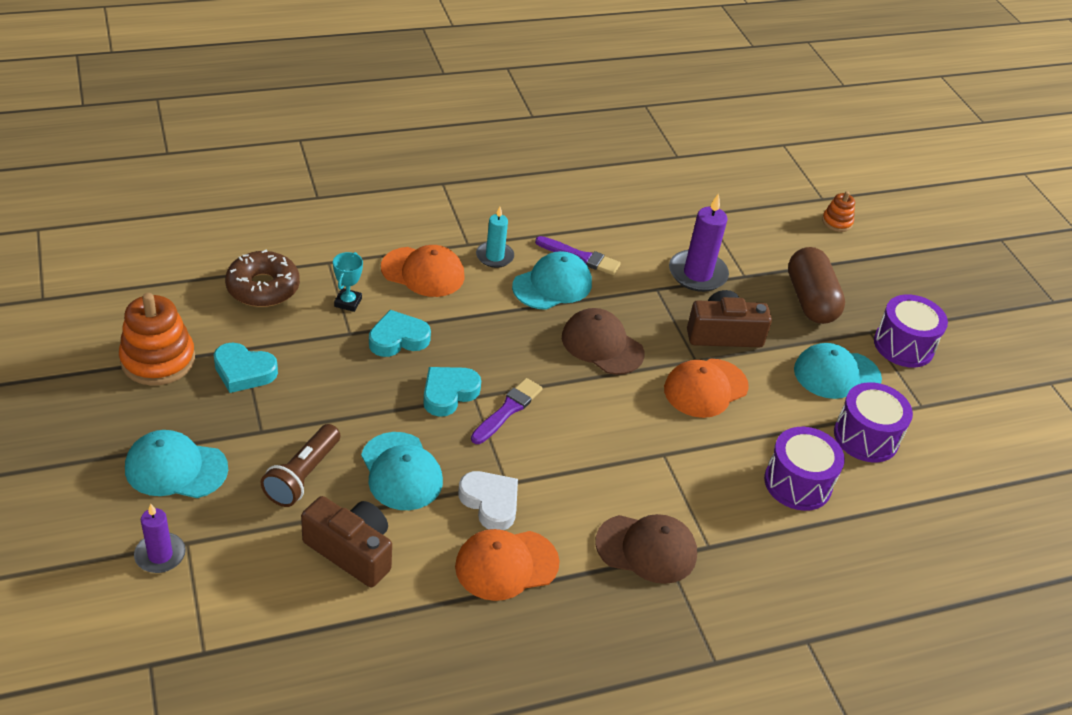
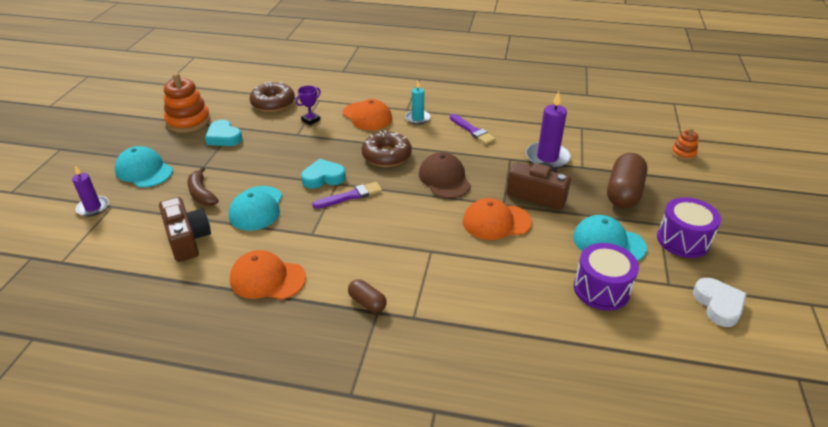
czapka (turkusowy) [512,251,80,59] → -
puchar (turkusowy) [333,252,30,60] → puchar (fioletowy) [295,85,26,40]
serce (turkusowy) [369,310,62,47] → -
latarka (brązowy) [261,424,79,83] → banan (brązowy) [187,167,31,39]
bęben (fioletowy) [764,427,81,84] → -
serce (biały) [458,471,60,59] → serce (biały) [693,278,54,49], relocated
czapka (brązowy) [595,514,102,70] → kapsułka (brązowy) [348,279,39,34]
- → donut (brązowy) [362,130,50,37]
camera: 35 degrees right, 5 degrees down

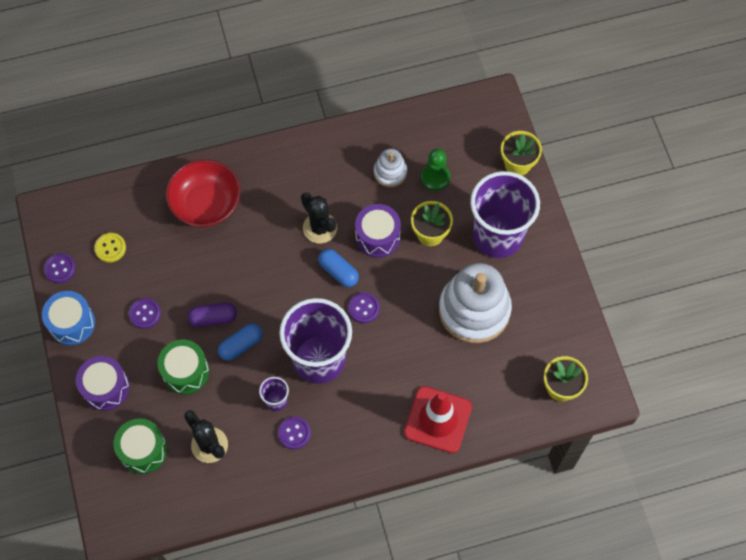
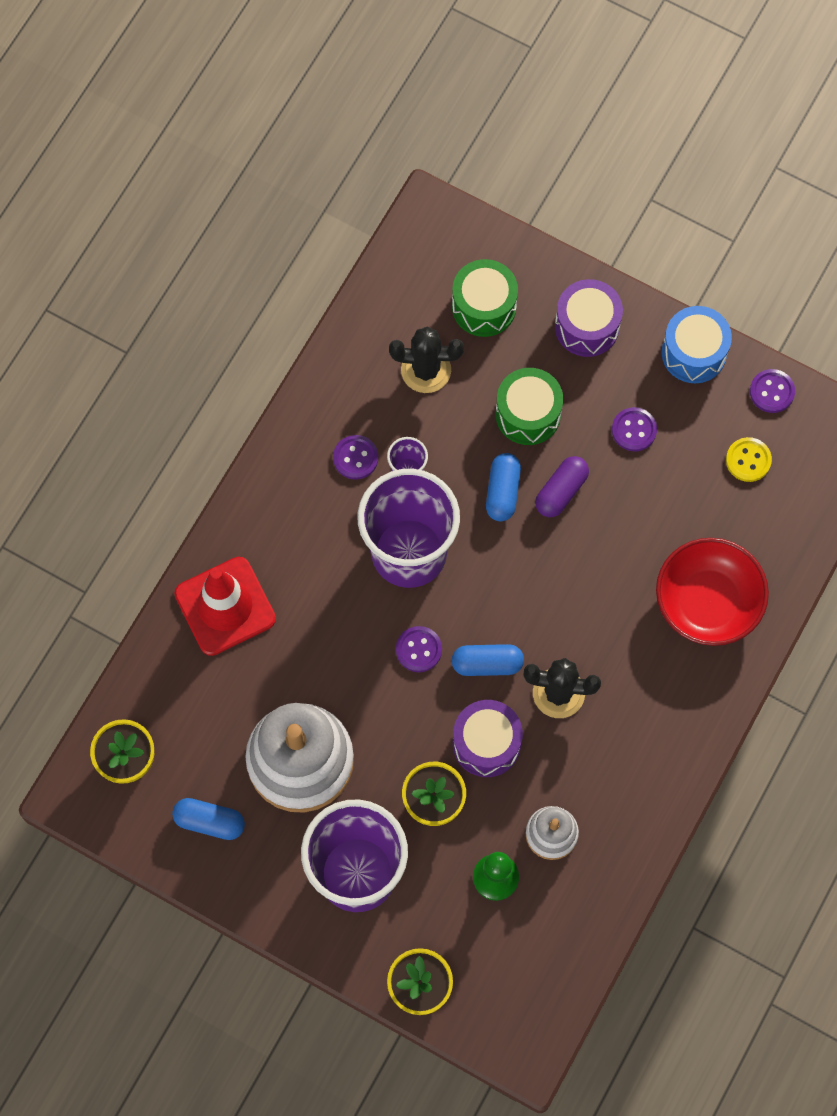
- → kapsułka (niebieski) [172,798,73,42]
camera: 135 degrees right, 5 degrees up

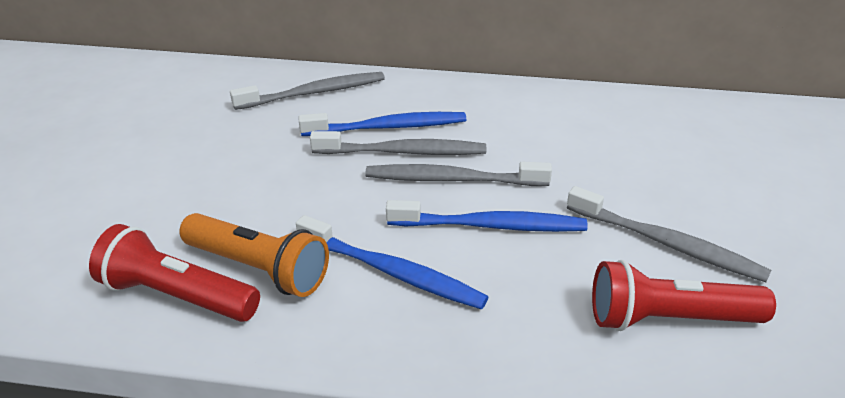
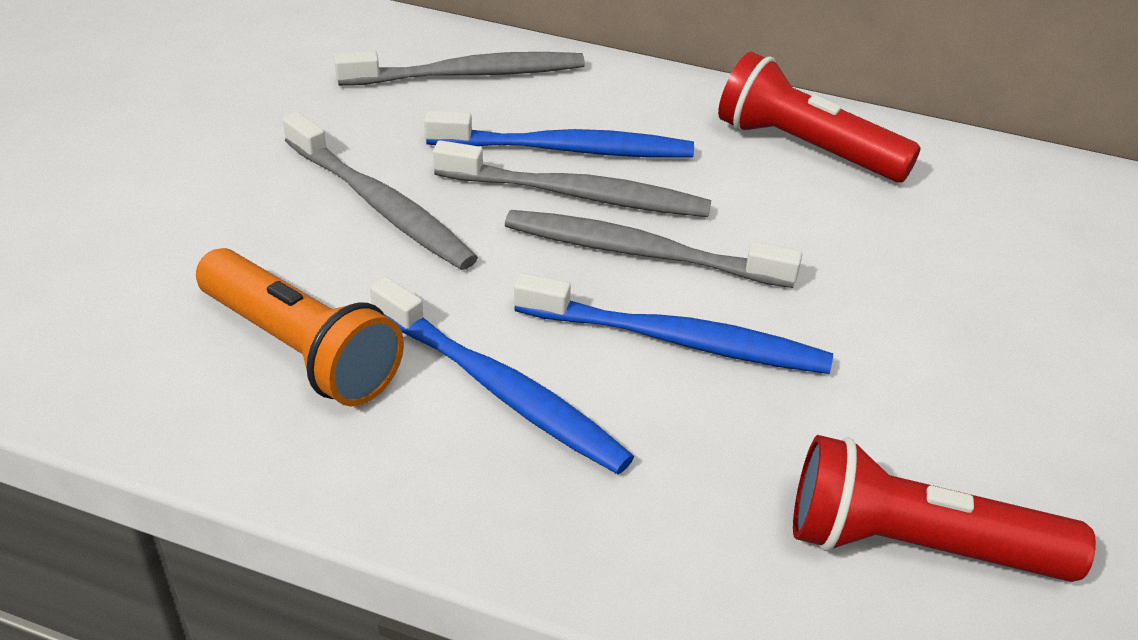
szczoteczka do zębów (szary) [567,186,205,96] → szczoteczka do zębów (szary) [283,112,195,158], relocated
latarka (czerwony) [89,224,171,98] → latarka (czerwony) [718,52,203,130], relocated
camera: 10 degrees right, 5 degrees up

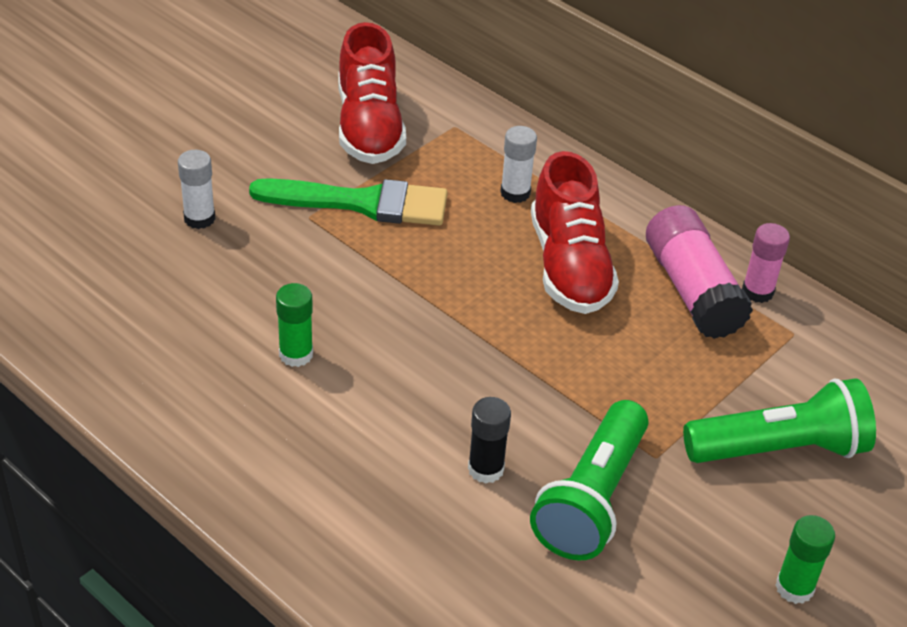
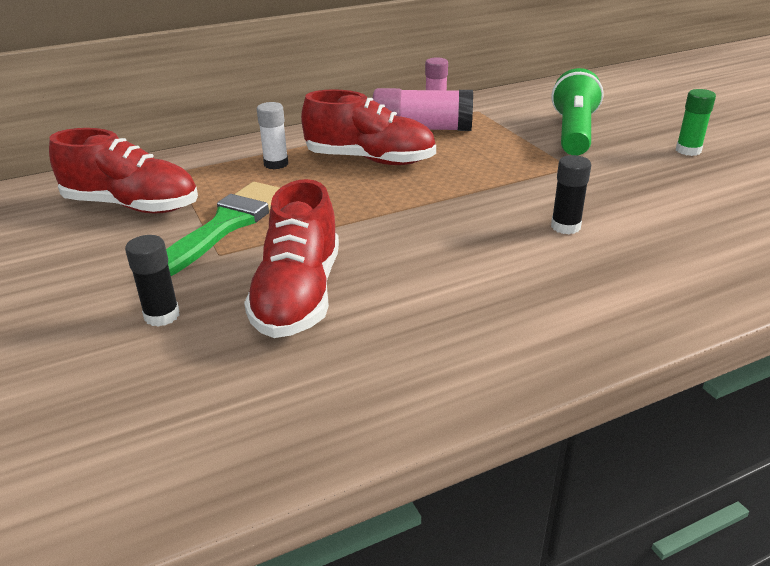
klej w sztyfcie (biały) [178,150,37,79] → klej w sztyfcie (czarny) [125,235,55,92]
klej w sztyfcie (zielony) [276,283,37,84] → -
latarka (zielony) [530,400,119,161] → -
- → but (czerwony) [244,179,95,159]
camera: 65 degrees left, 10 degrees down

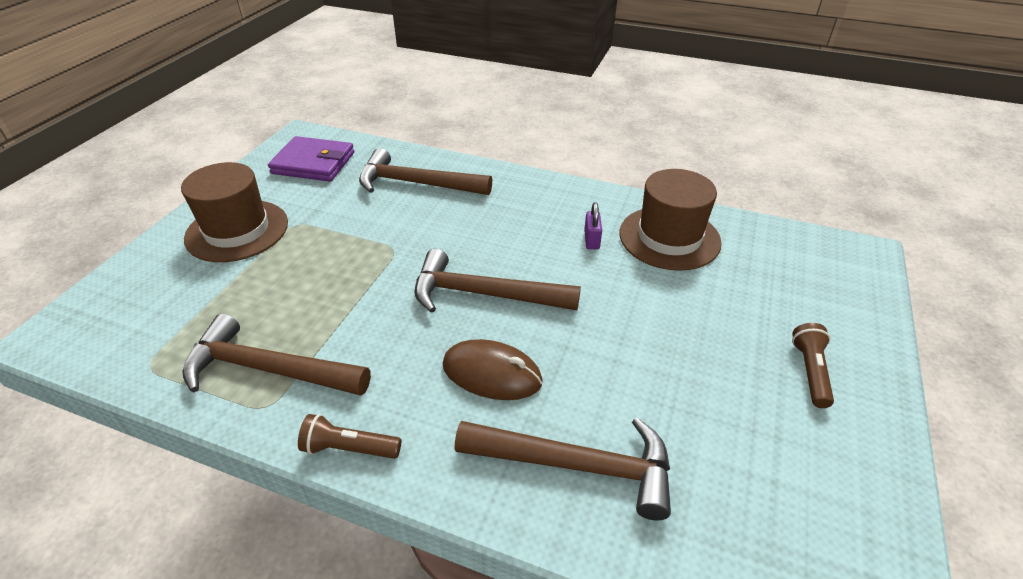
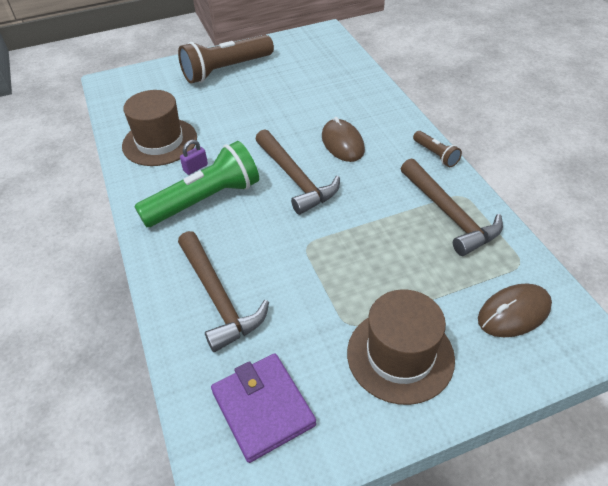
latarka (brązowy) [792,323,42,85] → latarka (brązowy) [178,35,96,49], x2.11
młotek (brązowy) [455,417,216,103] → -
- → latarka (zielony) [134,141,125,86]
- → myszka (brązowy) [478,283,74,54]
camera: 130 degrees left, 5 degrees up

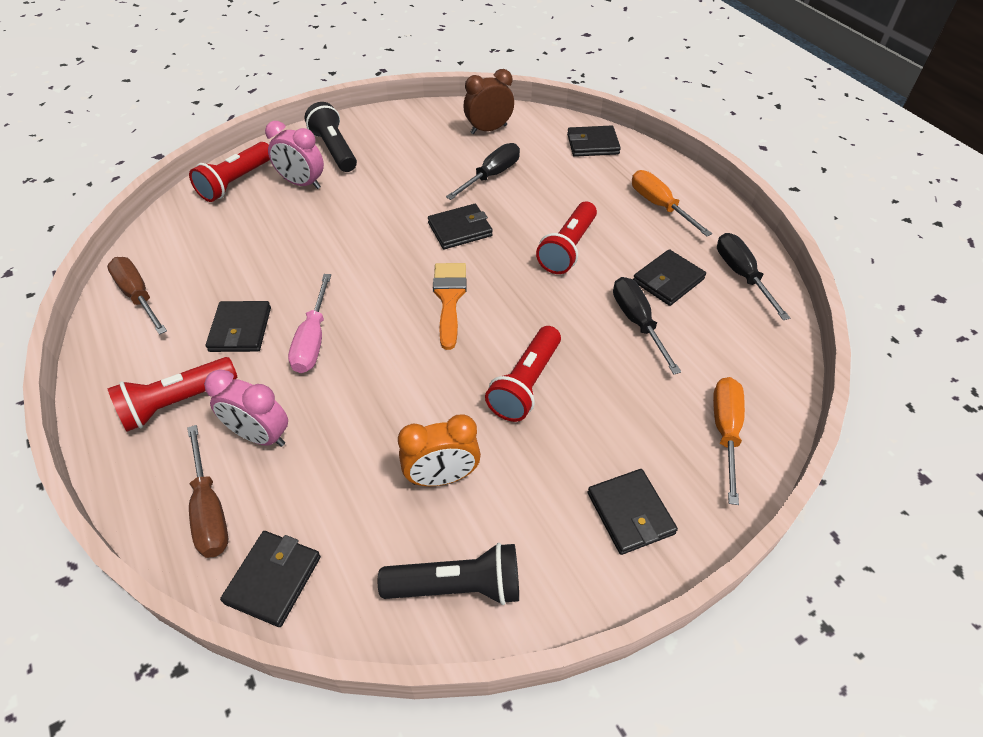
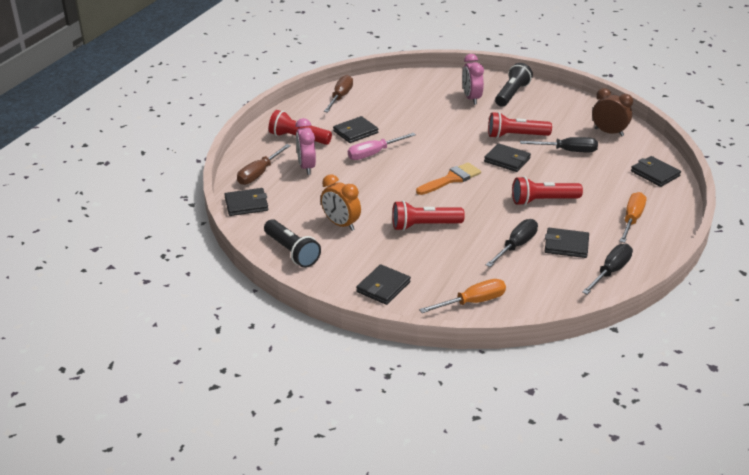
latarka (czerwony) [189,142,81,60] → latarka (czerwony) [488,112,64,26], relocated
camera: 55 degrees right, 15 degrees down

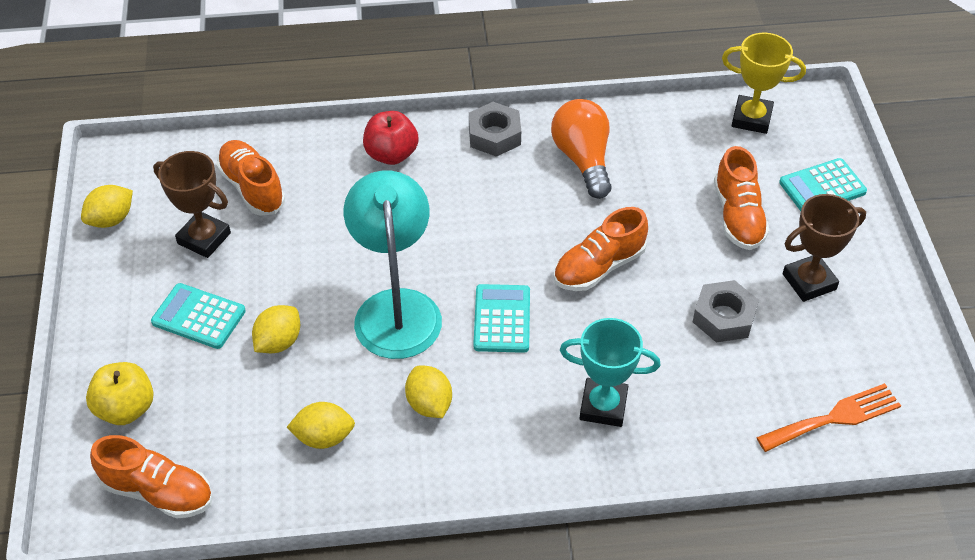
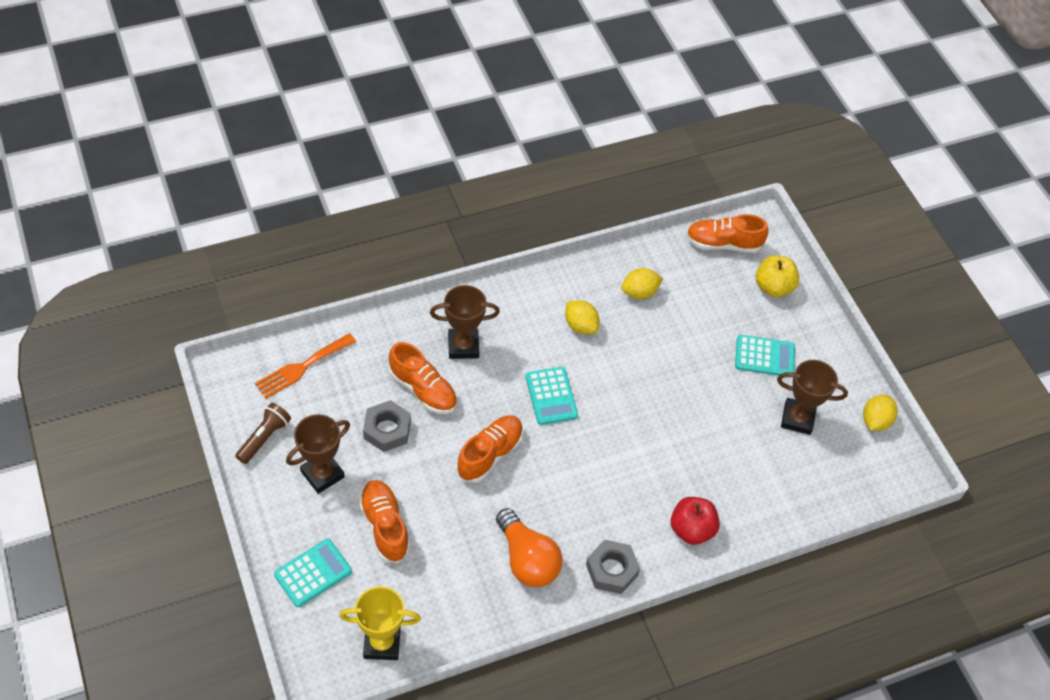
but (pomarańczowy) [216,140,69,76] → but (pomarańczowy) [389,342,68,72], relocated
lampka (turkusowy) [344,171,98,188] → -
cytryna (żółty) [252,305,48,48] → -
puchar (turkusowy) [560,318,101,109] → puchar (brązowy) [430,285,70,74]
- → latarka (brązowy) [235,403,56,61]
camera: 160 degrees right, 5 degrees up

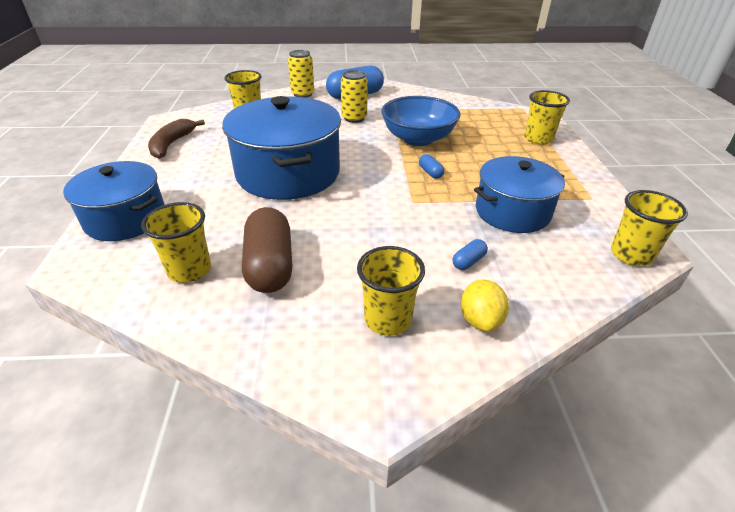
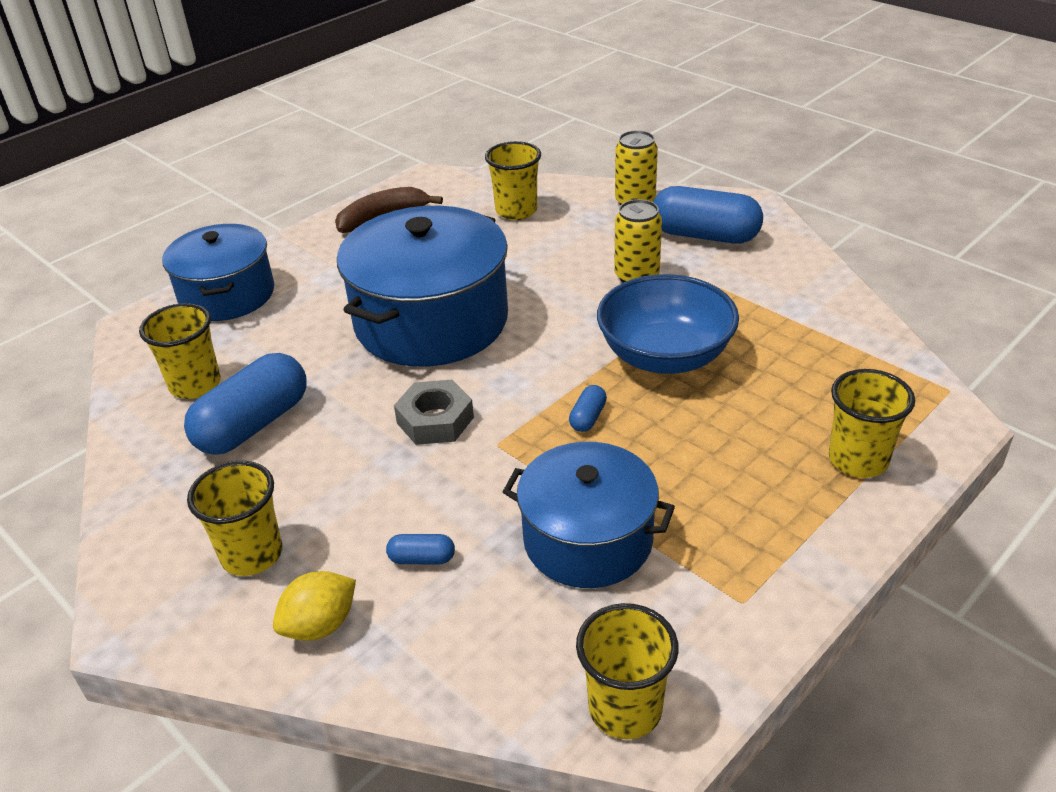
kapsułka (brązowy) [242,207,50,86] → kapsułka (niebieski) [184,353,123,102]
- → nakrętka (szary) [394,380,80,65]
camera: 50 degrees right, 0 degrees up

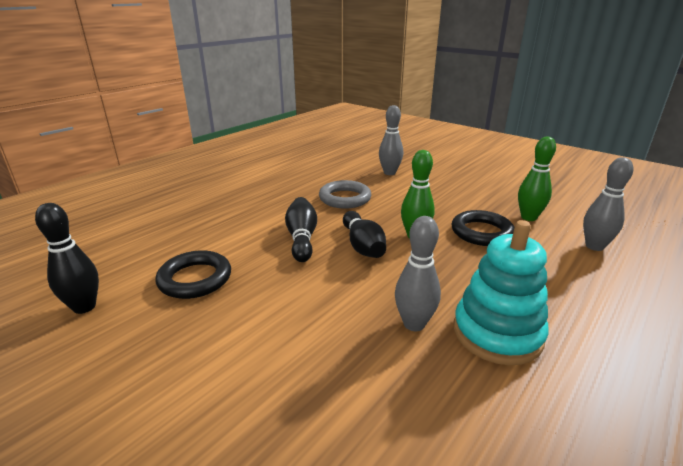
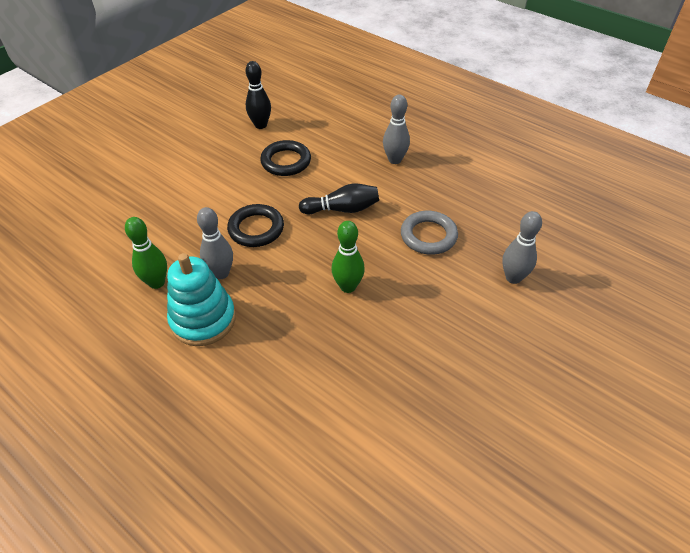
kręgiel (zielony) [518,137,38,84] → kręgiel (zielony) [125,217,42,72], relocated
kręgiel (szary) [583,157,50,94] → kręgiel (szary) [383,95,27,69], relocated
pierścień (czarny) [452,210,62,36] → pierścień (czarny) [227,204,57,43], relocated
kręgiel (czarny) [343,211,43,47] → -
camera: 90 degrees right, 20 degrees up

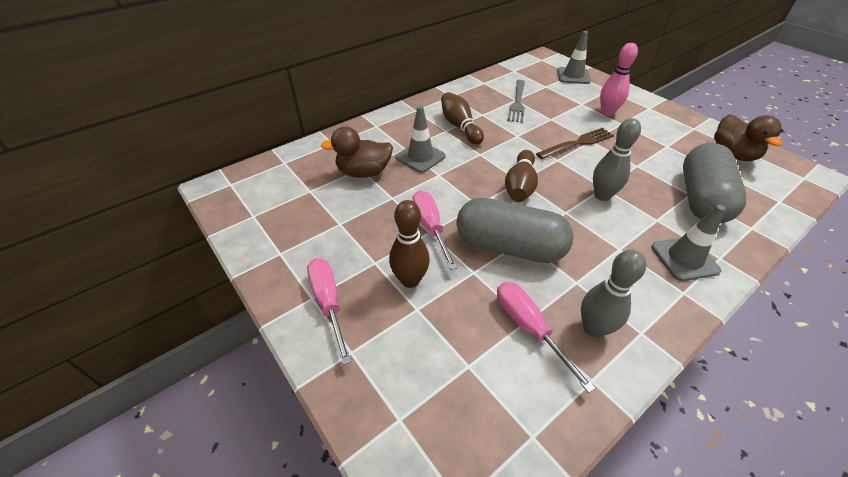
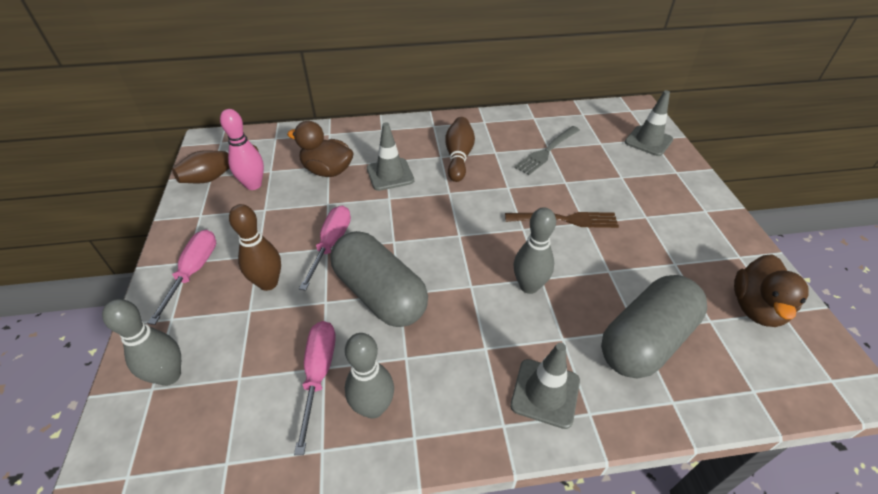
kręgiel (różowy) [600,43,38,73] → kręgiel (różowy) [220,109,44,81], relocated
kręgiel (brązowy) [505,150,33,52] → kręgiel (brązowy) [172,145,87,38], relocated
- → kręgiel (szary) [102,299,79,87]
camera: 30 degrees right, 0 degrees up

